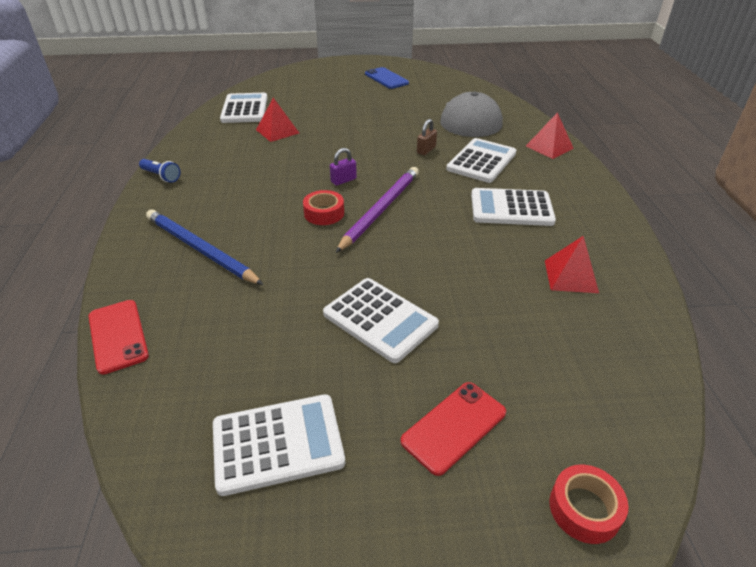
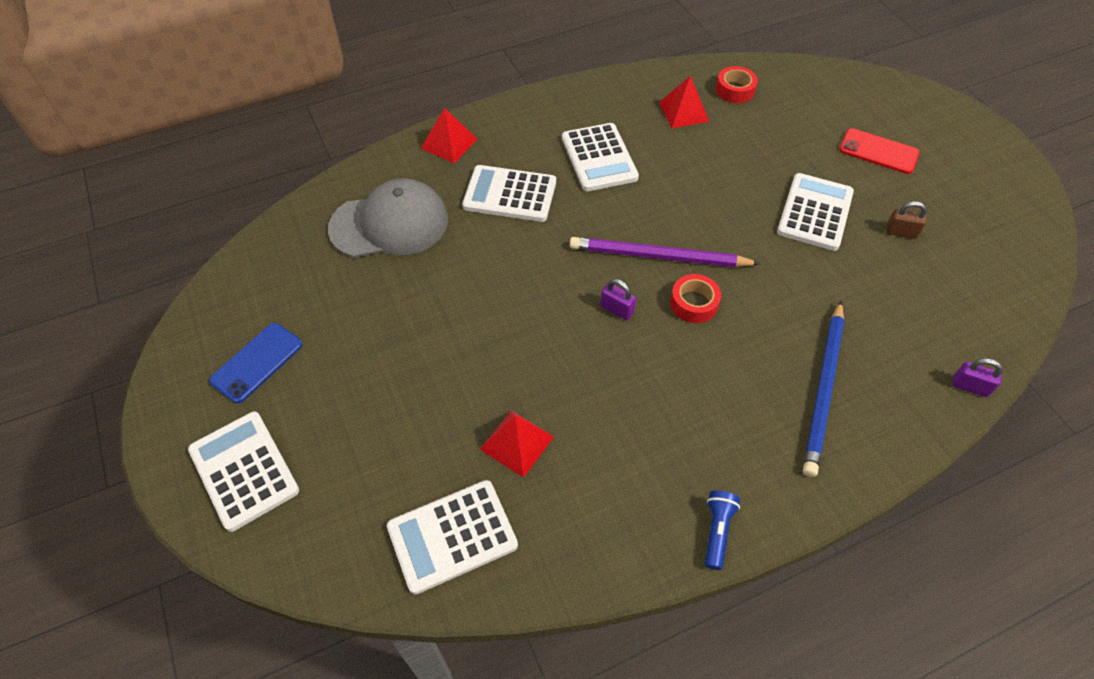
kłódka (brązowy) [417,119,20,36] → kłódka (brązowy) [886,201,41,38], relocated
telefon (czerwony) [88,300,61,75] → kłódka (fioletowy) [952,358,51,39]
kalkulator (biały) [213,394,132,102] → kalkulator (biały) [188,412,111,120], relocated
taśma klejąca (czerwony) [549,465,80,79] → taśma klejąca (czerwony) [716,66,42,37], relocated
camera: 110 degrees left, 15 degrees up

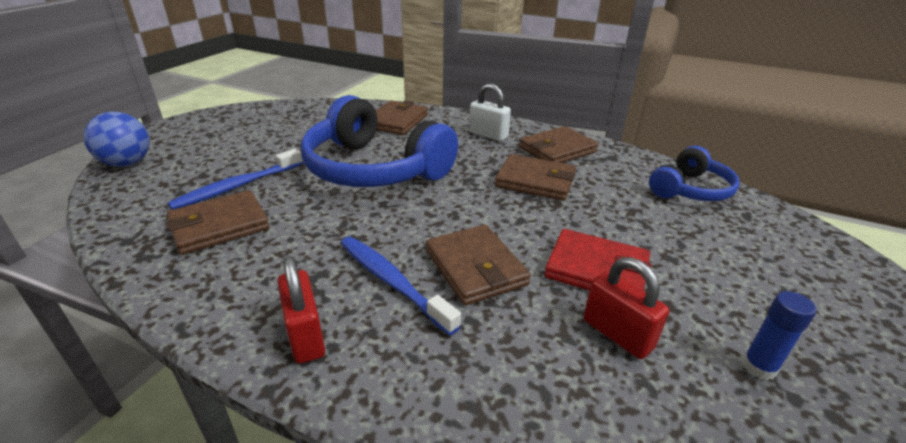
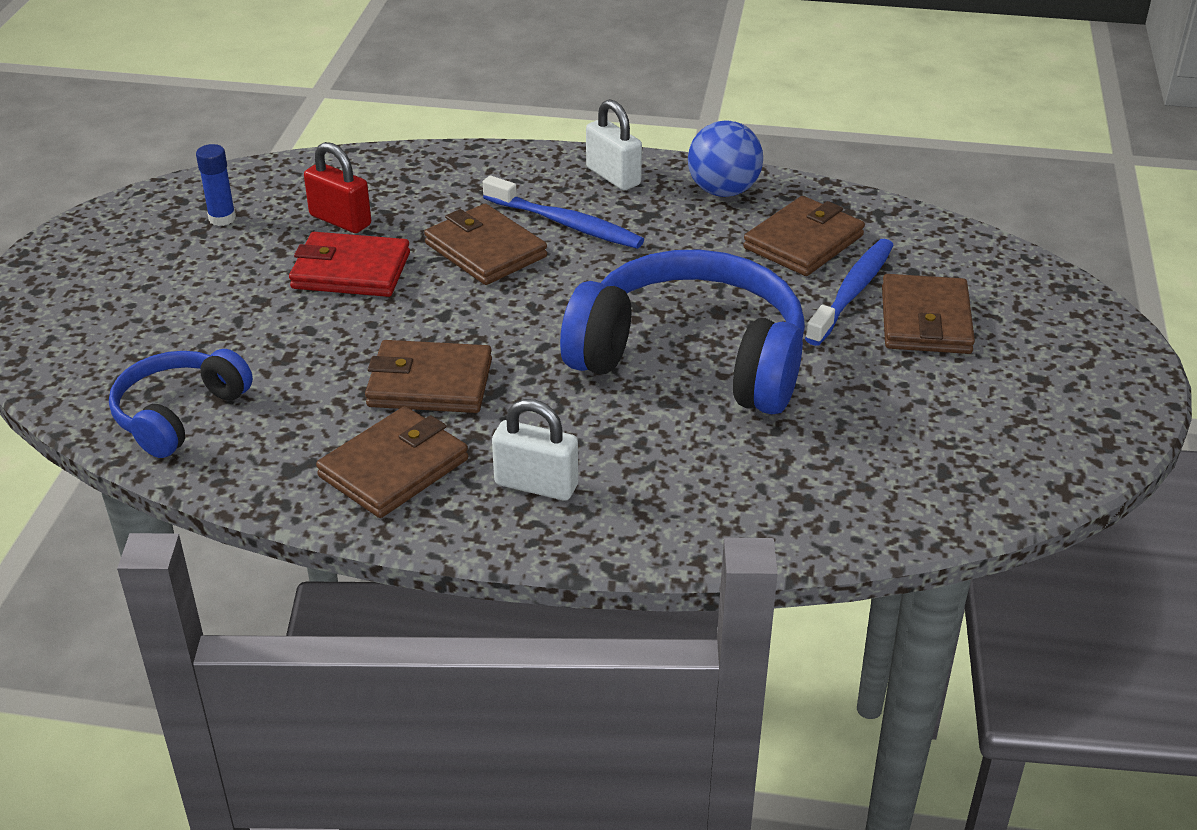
portfel (brązowy) [376,100,52,35] → portfel (brązowy) [882,274,93,80], relocated
piłka (niebieski) [84,112,66,55] → piłka (niebieski) [688,120,75,77], relocated
kłódka (czerwony) [278,256,47,108] → kłódka (biały) [586,99,56,91]
camera: 165 degrees right, 5 degrees up

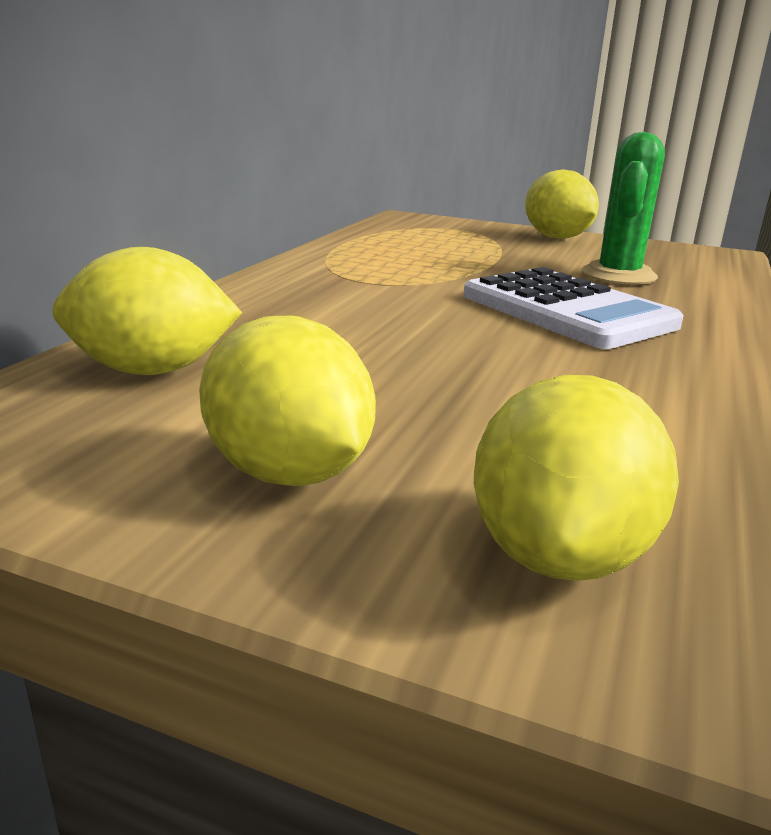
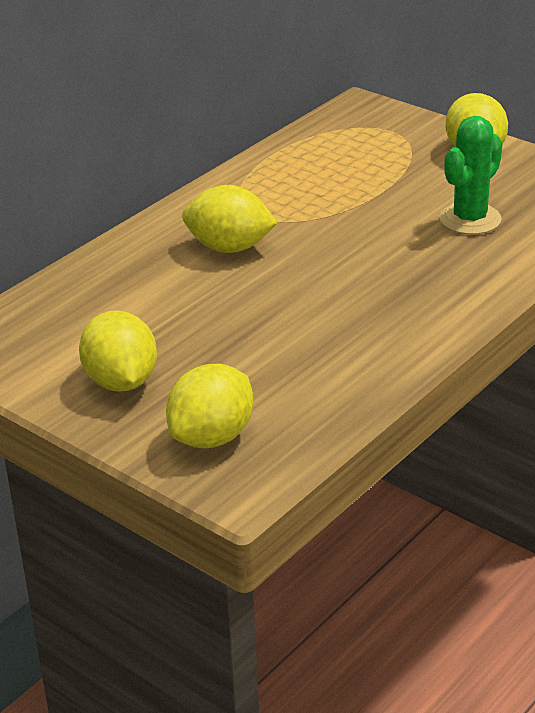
cytryna (żółty) [52,247,190,128] → cytryna (żółty) [182,185,96,68], relocated
kalkulator (biały) [464,267,219,82] → -
camera: 20 degrees right, 10 degrees up

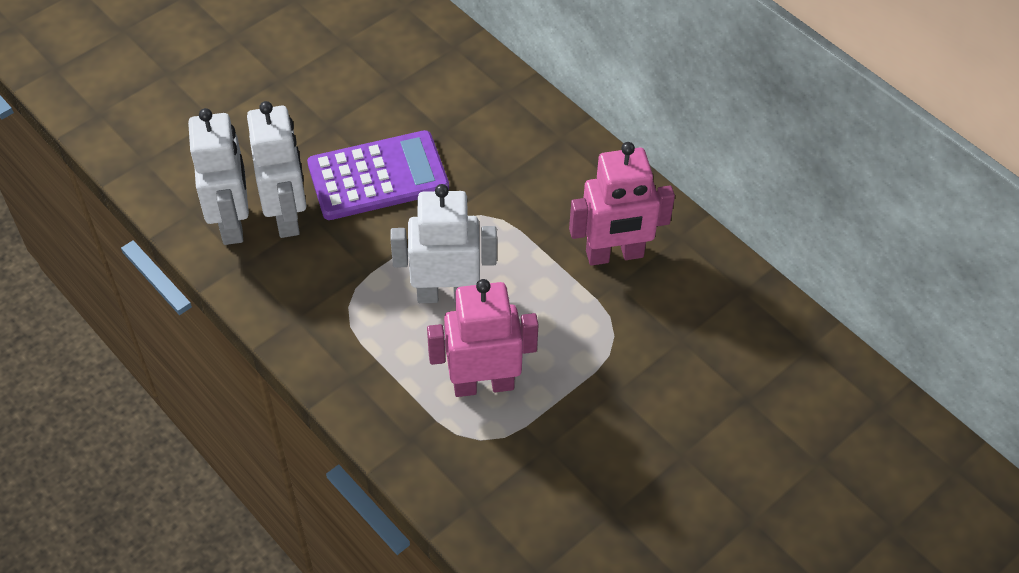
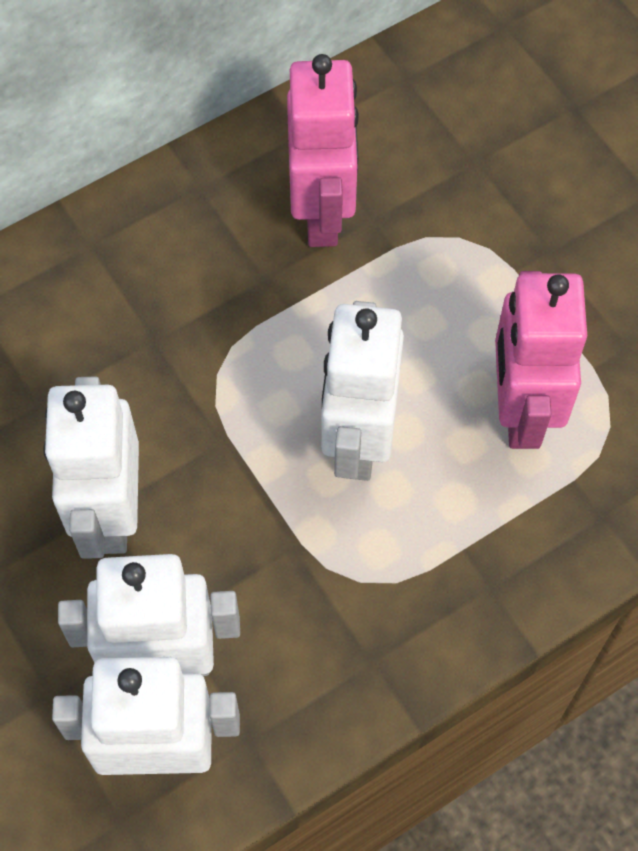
kalkulator (fioletowy) [307,130,142,90] → robot (biały) [43,376,96,183]
camera: 80 degrees left, 10 degrees up

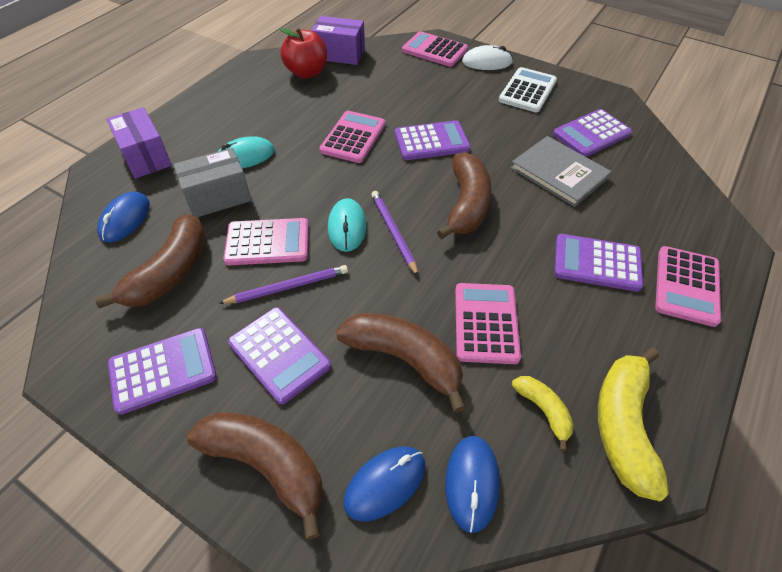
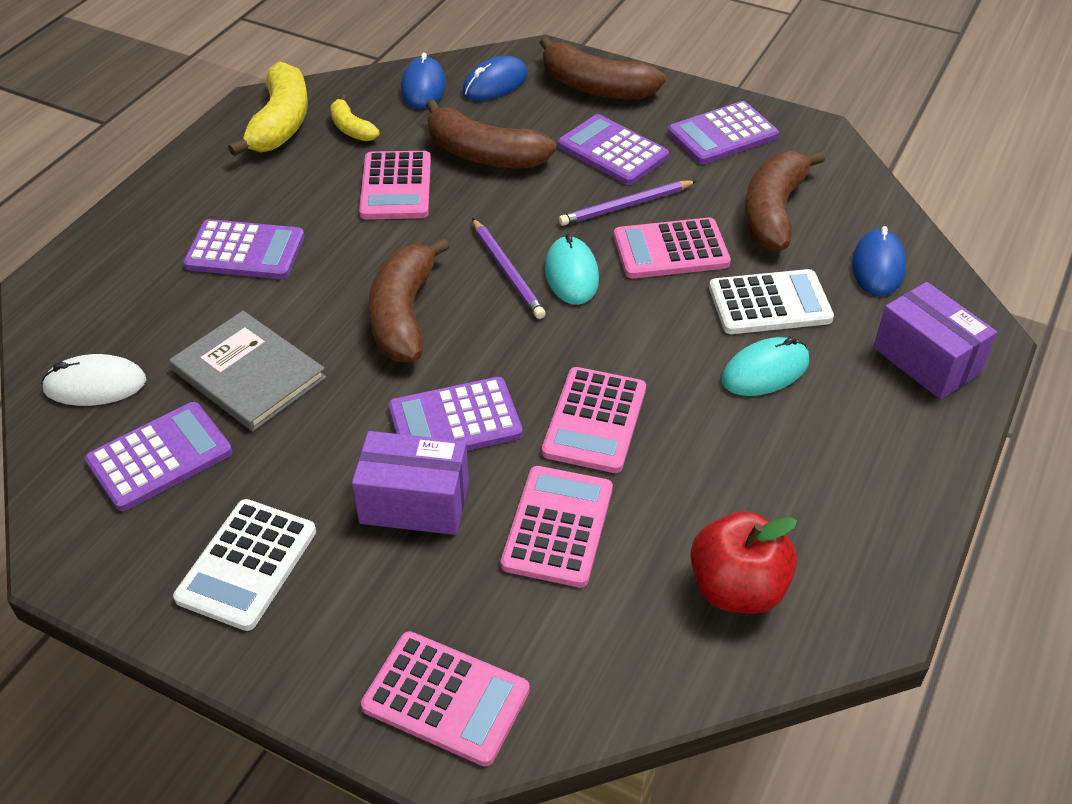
pudełko (fioletowy) [311,16,54,49] → pudełko (fioletowy) [352,431,117,104], relocated
myszka (biały) [462,45,51,25] → myszka (biały) [41,354,105,52], relocated
pudełko (szary) [173,148,78,69] → kalkulator (biały) [709,269,125,65]
kalkulator (różowy) [655,246,66,81] → kalkulator (różowy) [501,466,112,122], relocated
camera: 175 degrees right, 5 degrees down

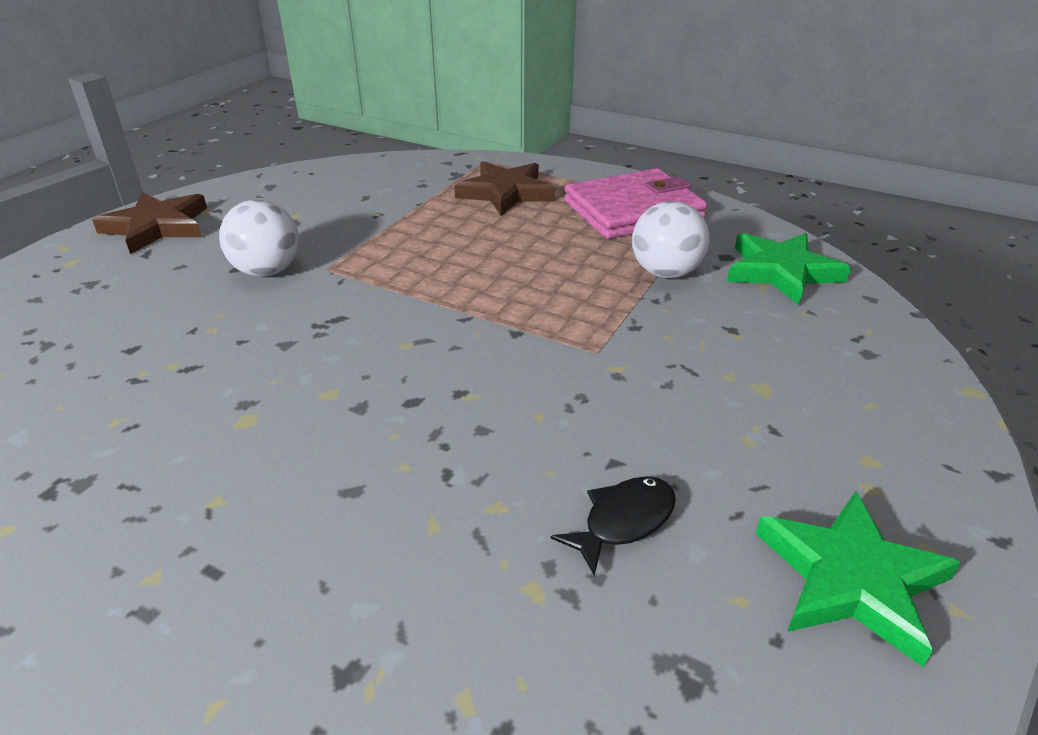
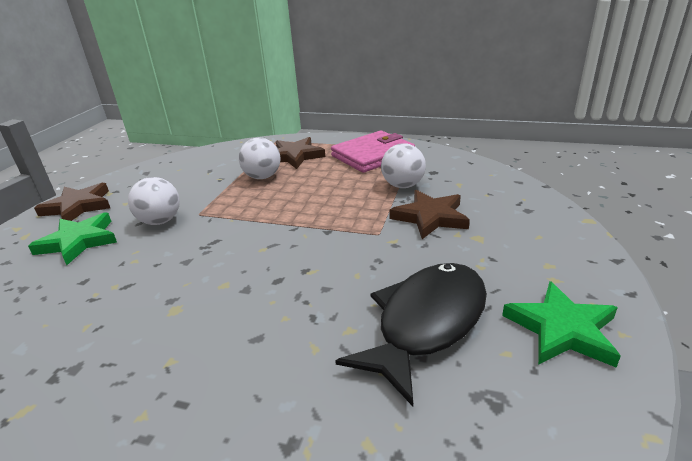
gwiazda (zielony) [727,233,124,72] → gwiazda (zielony) [28,212,89,53], relocated
ryba (czarny) [551,476,125,100] → ryba (czarny) [335,263,152,143], x2.23
- → piłka (biały) [239,138,41,41]
- → gwiazda (brązowy) [390,190,80,49]
camera: 10 degrees left, 5 degrees down

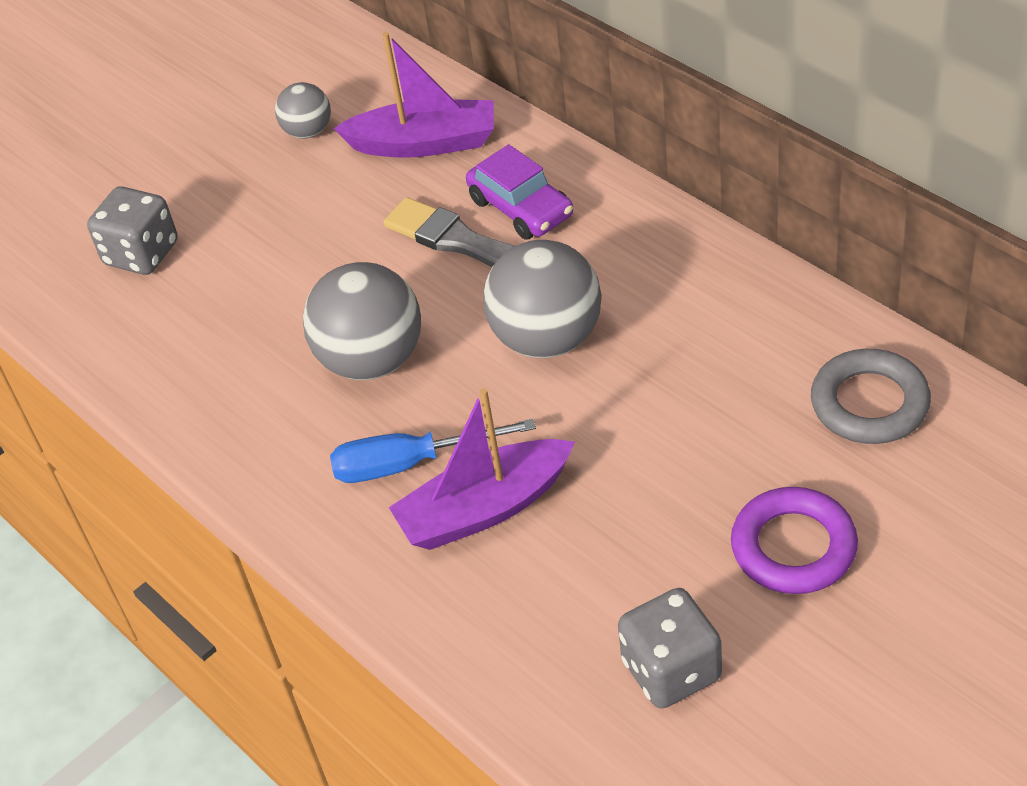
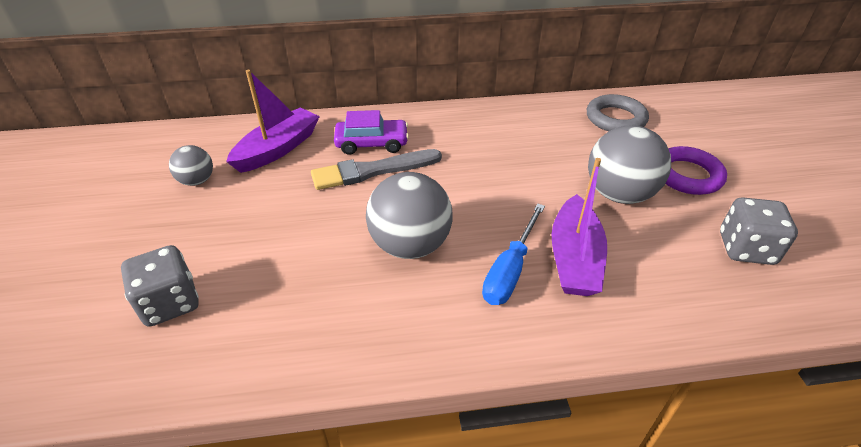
piłka (szary) [483,240,119,118] → piłka (szary) [588,125,83,79], relocated
camera: 60 degrees left, 5 degrees down

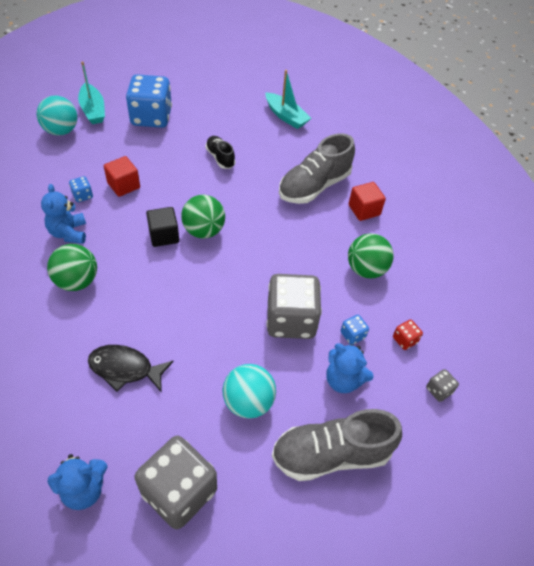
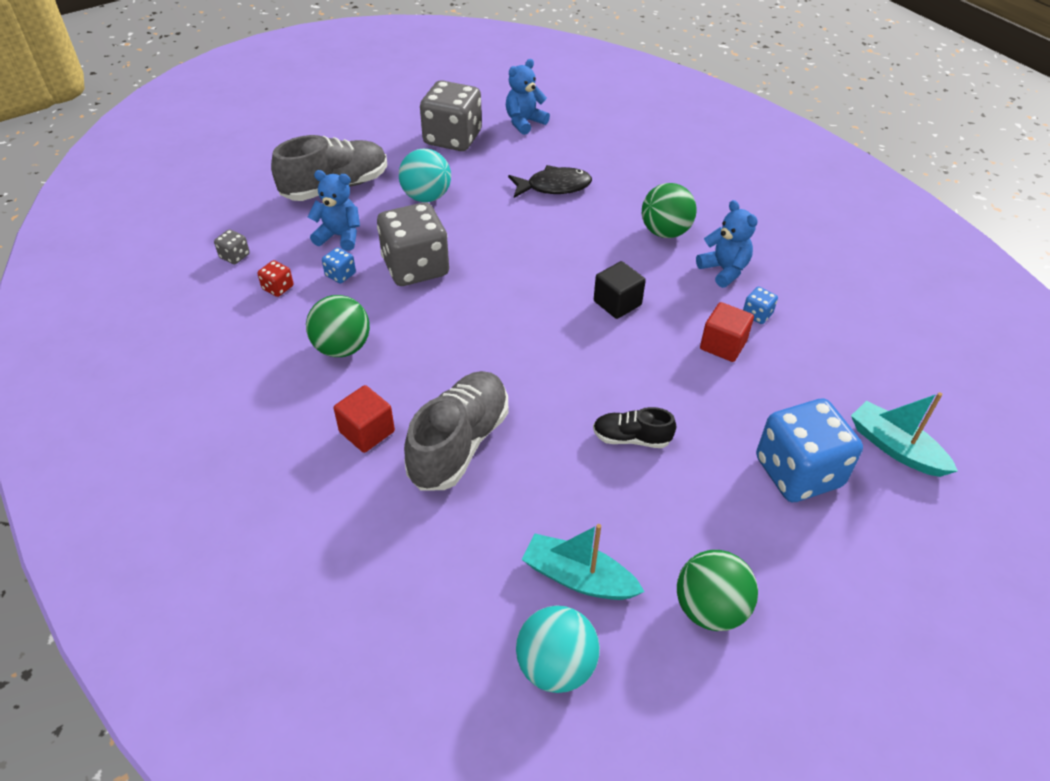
piłka (turkusowy) [36,96,41,39] → piłka (turkusowy) [516,605,84,88], relocated
but (czarny) [205,136,30,33] → but (czarny) [593,407,83,41], 150 degrees clockwise
piłka (zielony) [181,195,44,44] → piłka (zielony) [677,550,81,81], relocated
camera: 160 degrees right, 5 degrees down

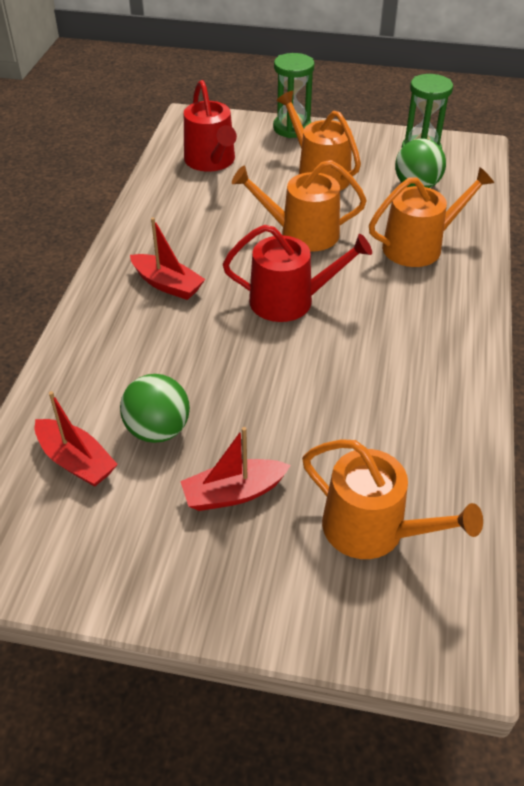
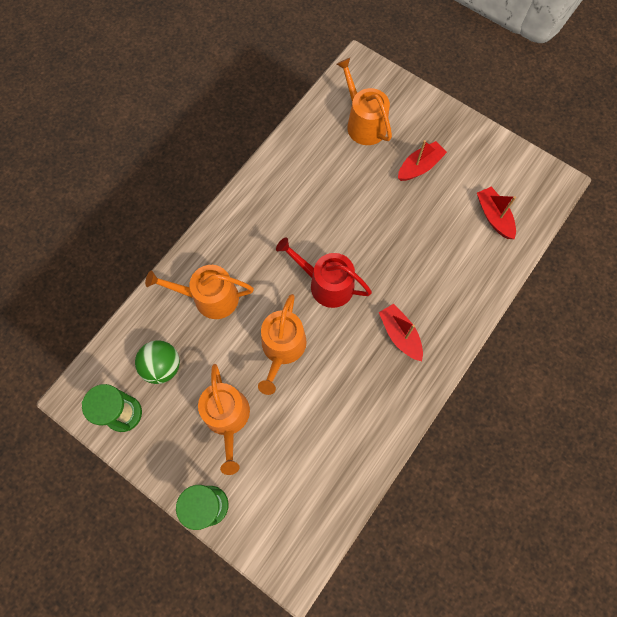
konewka (czerwony) [184,80,53,92] → -
konewka (pomarańczowy) [232,160,135,92] → konewka (pomarańczowy) [258,294,49,101], 75 degrees clockwise
piłka (zielony) [120,374,70,69] → -
łódka (czerwony) [180,427,111,84] → łódka (czerwony) [398,140,49,41], 45 degrees counterclockwise
camera: 155 degrees left, 25 degrees up

